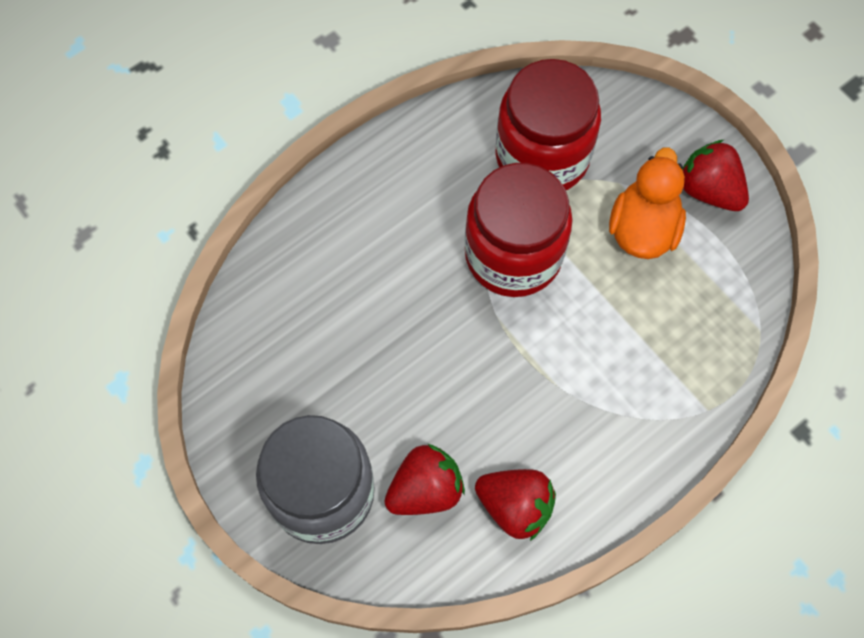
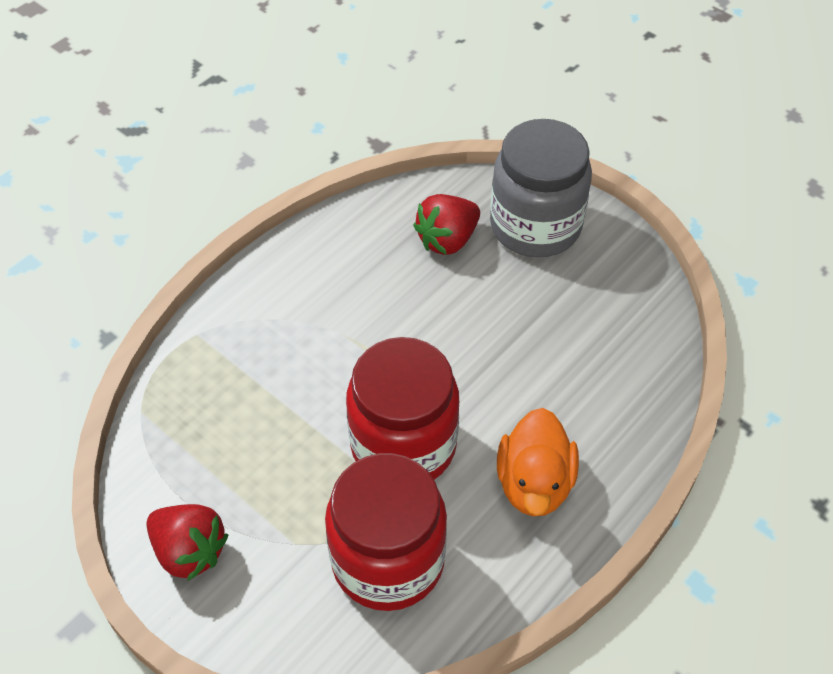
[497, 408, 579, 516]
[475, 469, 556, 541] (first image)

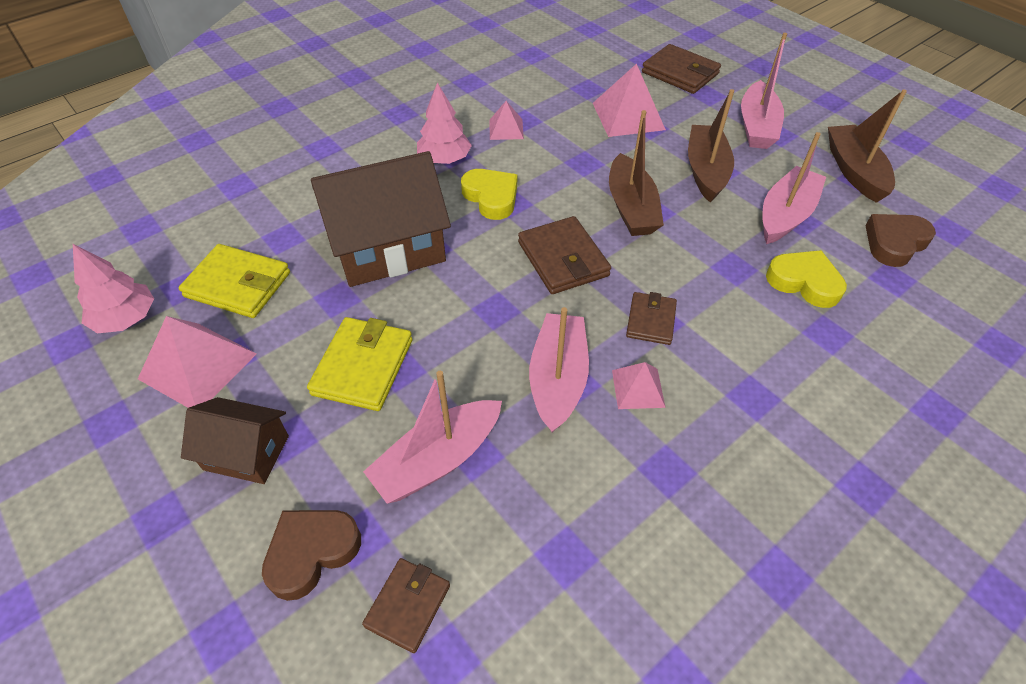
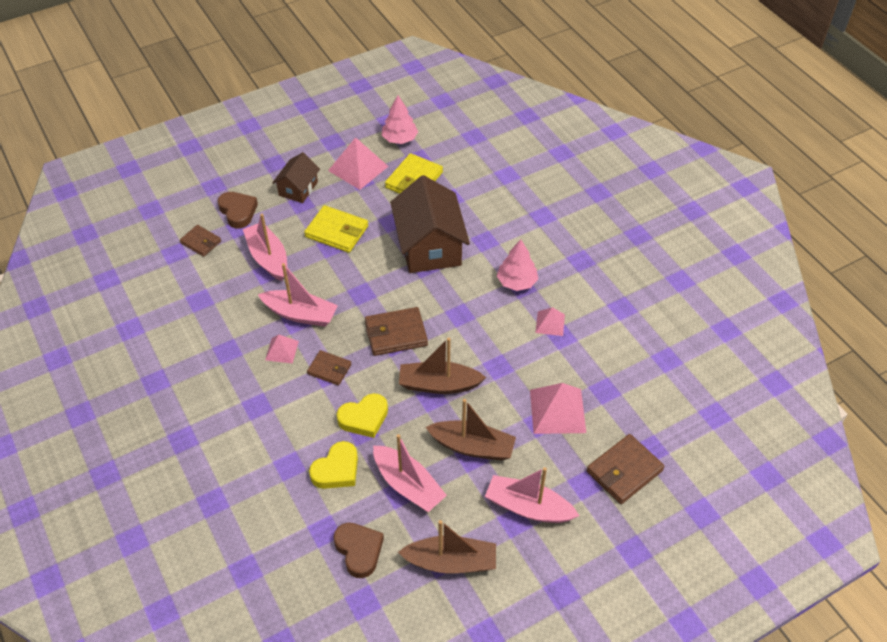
[337, 393, 388, 438]

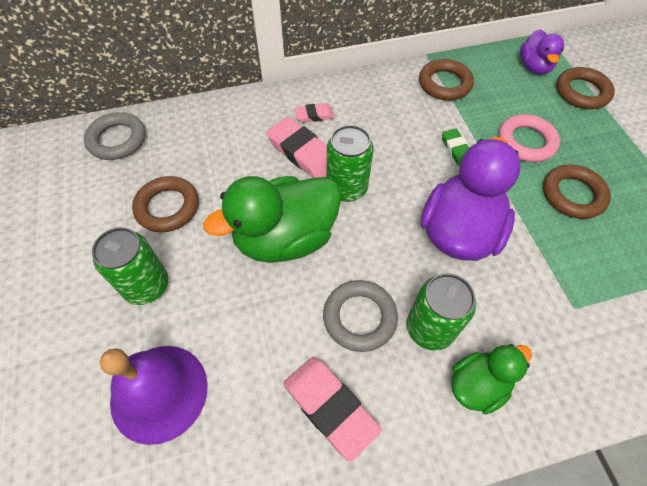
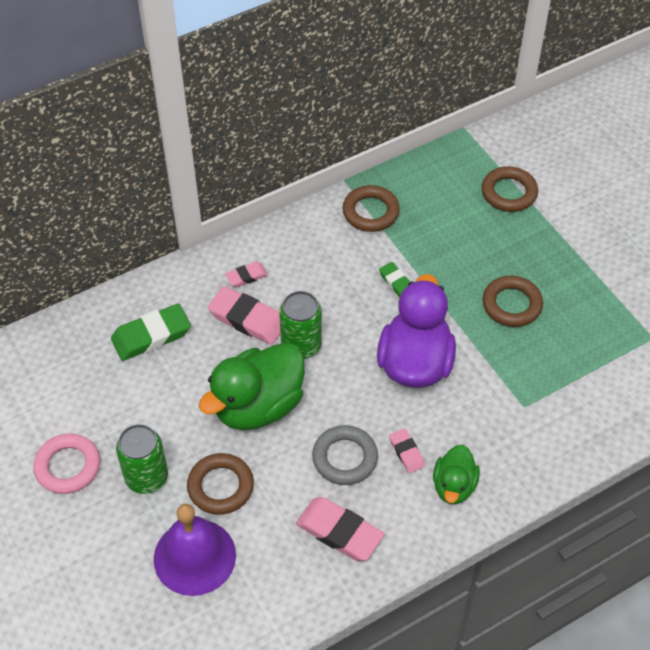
[34, 434, 100, 494]
[111, 304, 191, 361]
[187, 453, 254, 515]
[389, 428, 425, 473]
[433, 444, 480, 504]
[84, 112, 146, 160] (first image)
[520, 29, 564, 75] (first image)

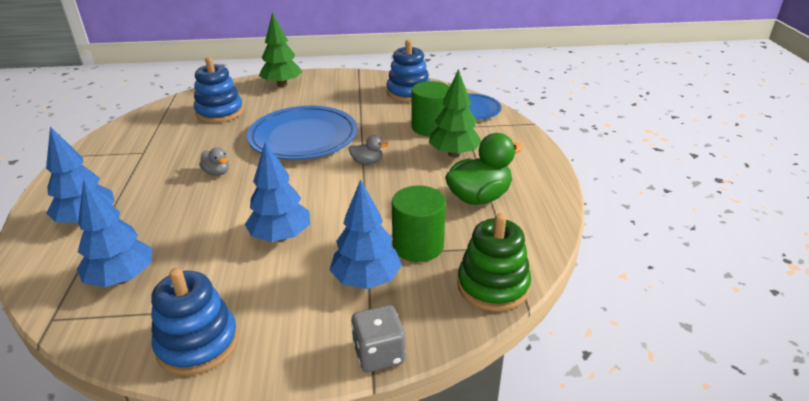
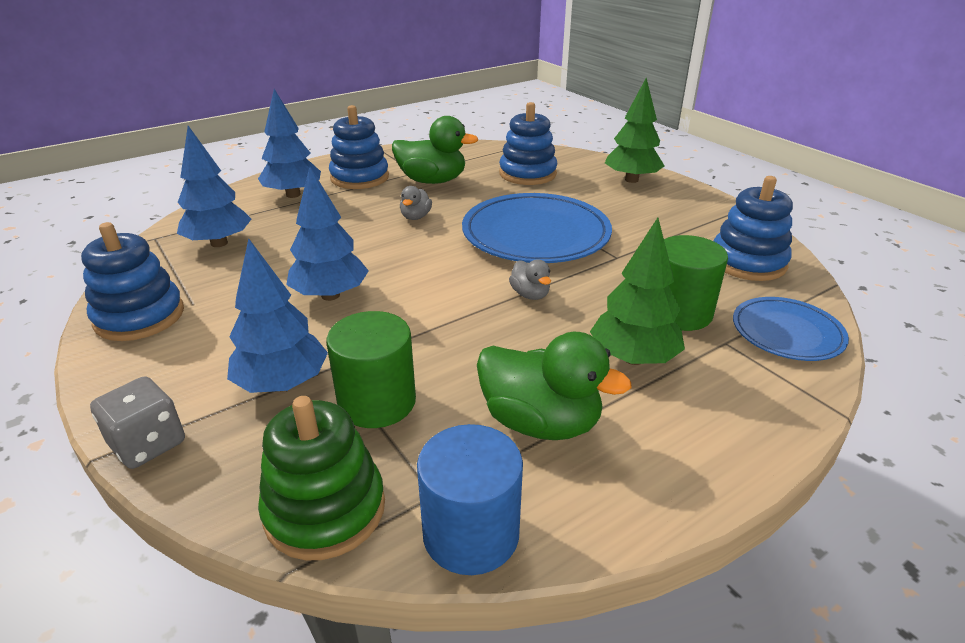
[329, 105, 389, 189]
[392, 116, 478, 184]
[417, 424, 523, 575]

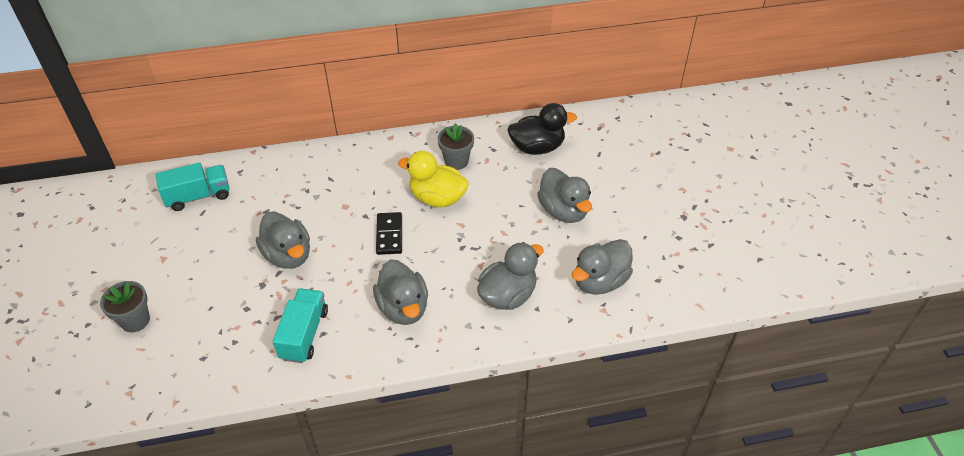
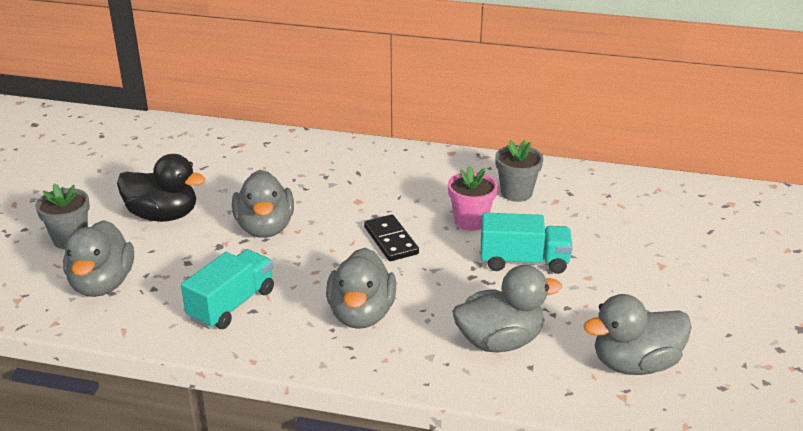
[63, 220, 134, 297]
[117, 154, 205, 222]
[364, 215, 419, 261]
[448, 166, 498, 231]
[481, 213, 573, 274]

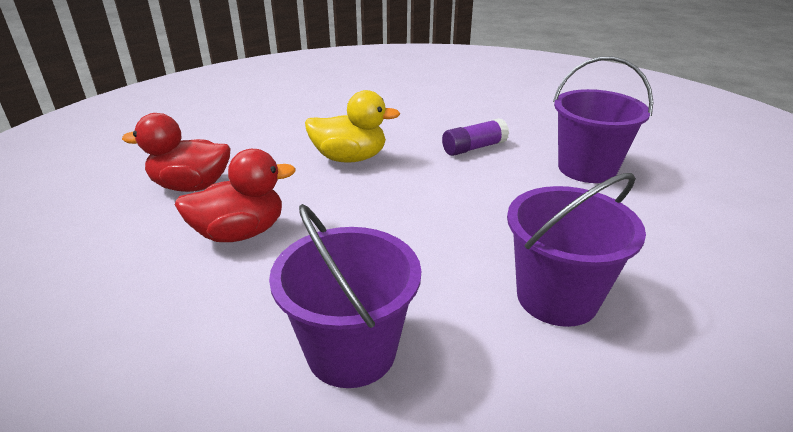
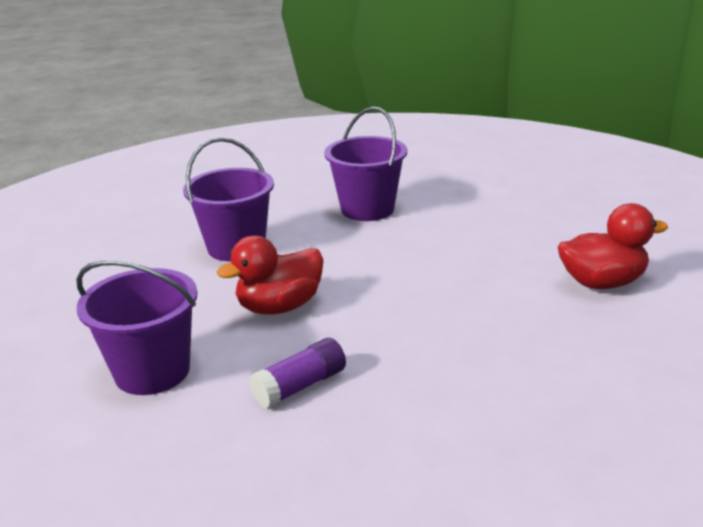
[217, 235, 324, 314]
[305, 90, 400, 163] (first image)

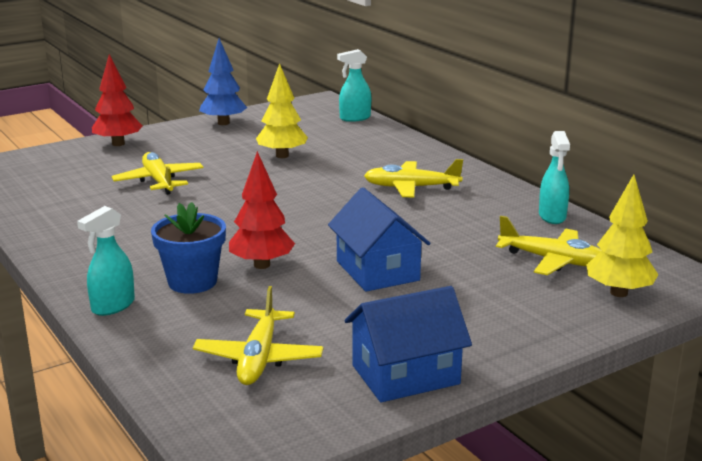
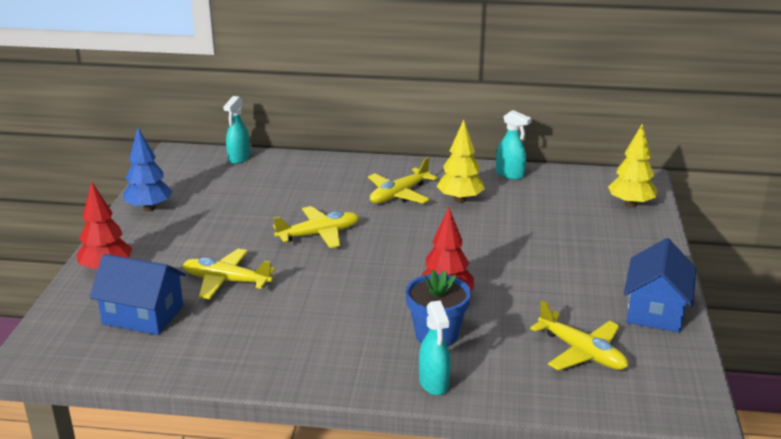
[90, 254, 186, 335]
[273, 206, 359, 248]
[437, 120, 485, 203]

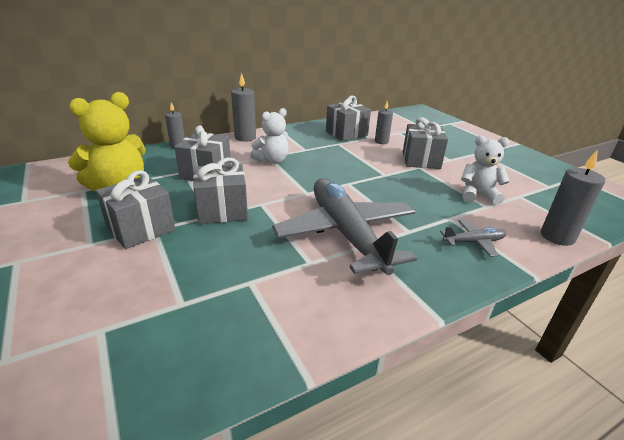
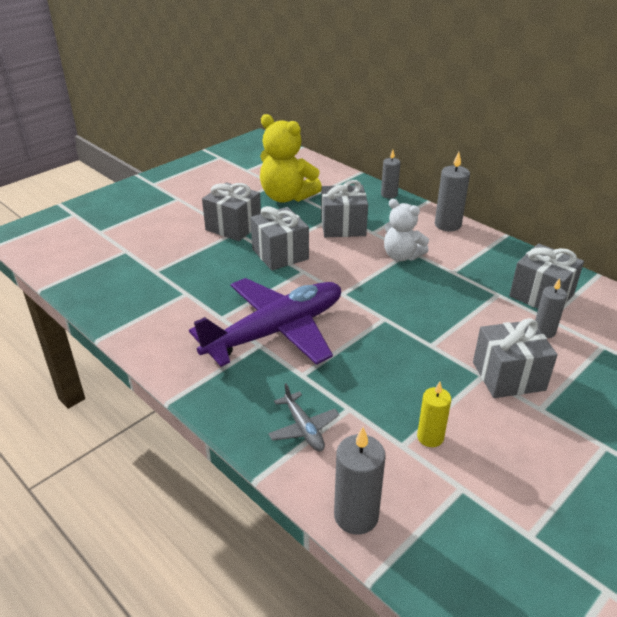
[189, 278, 341, 367]
[417, 382, 451, 447]

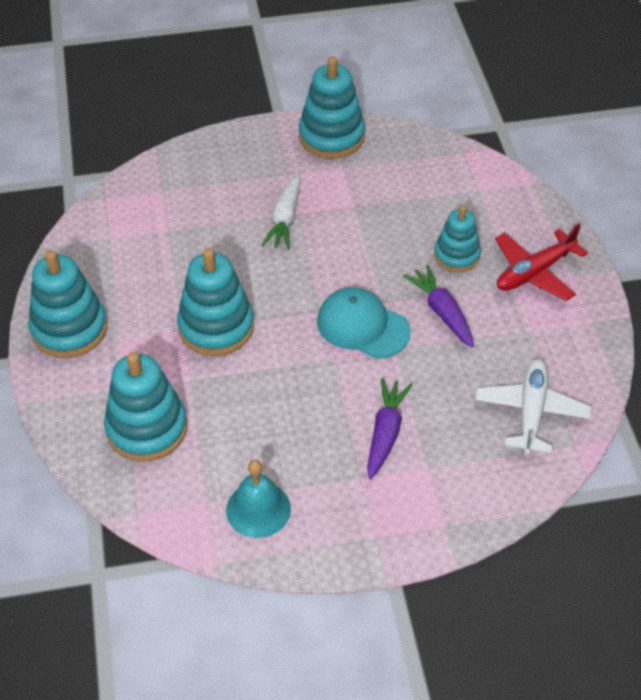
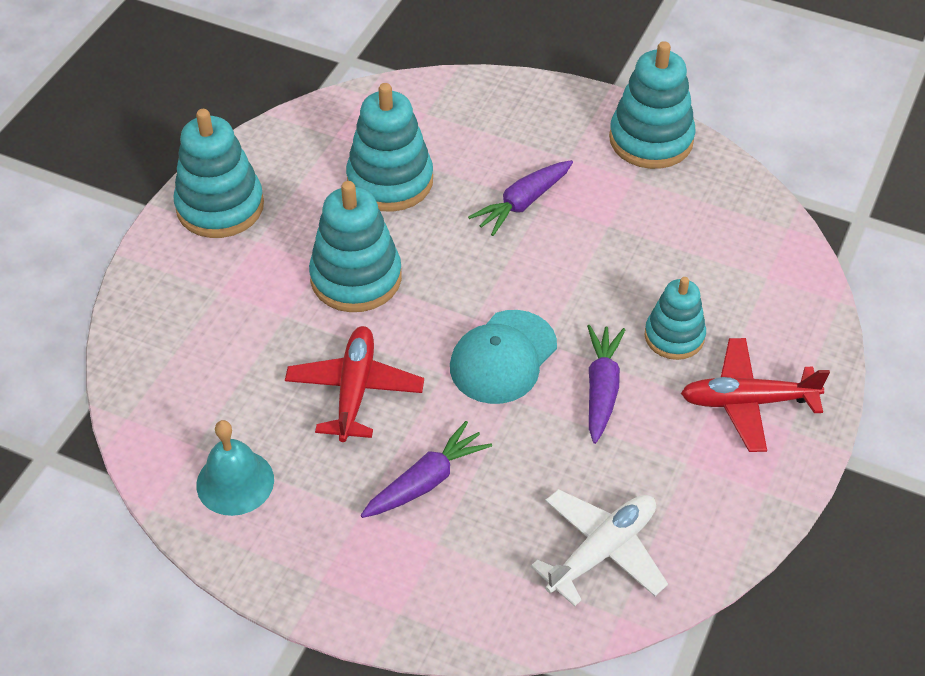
[285, 326, 424, 442]
[346, 83, 433, 212]
[450, 310, 557, 404]
[468, 160, 573, 236]

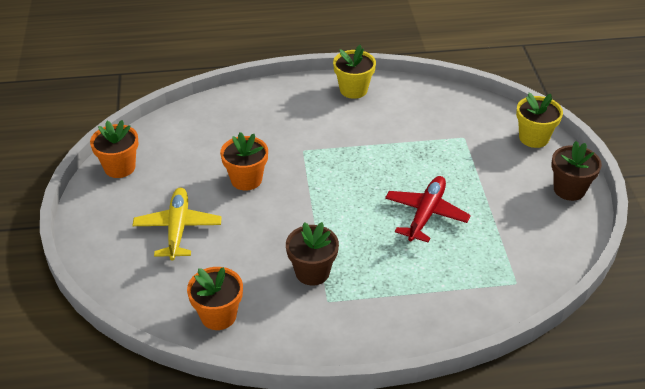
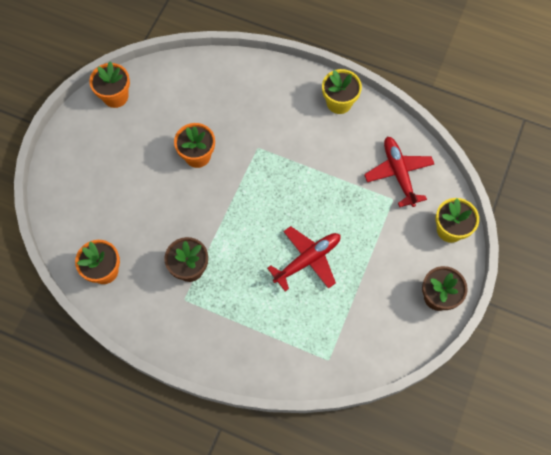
[364, 137, 434, 207]
[132, 188, 222, 261] (first image)

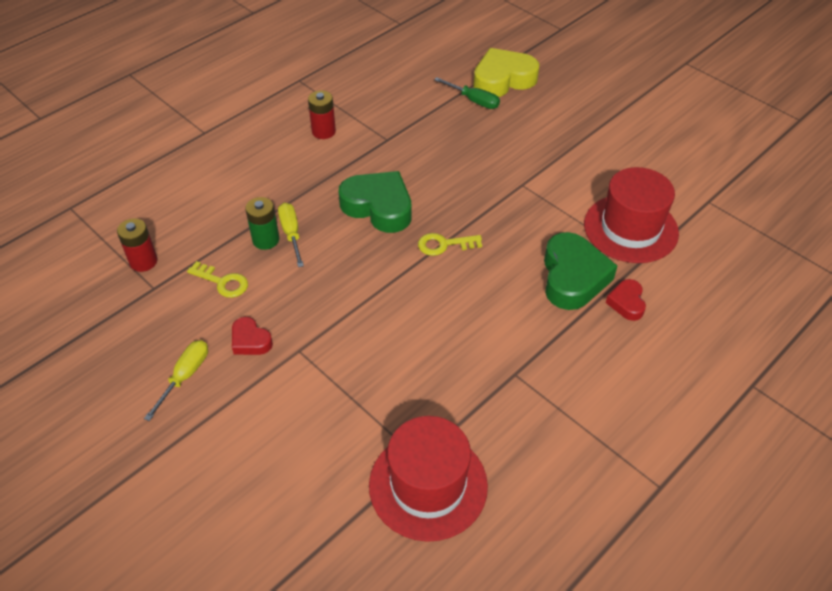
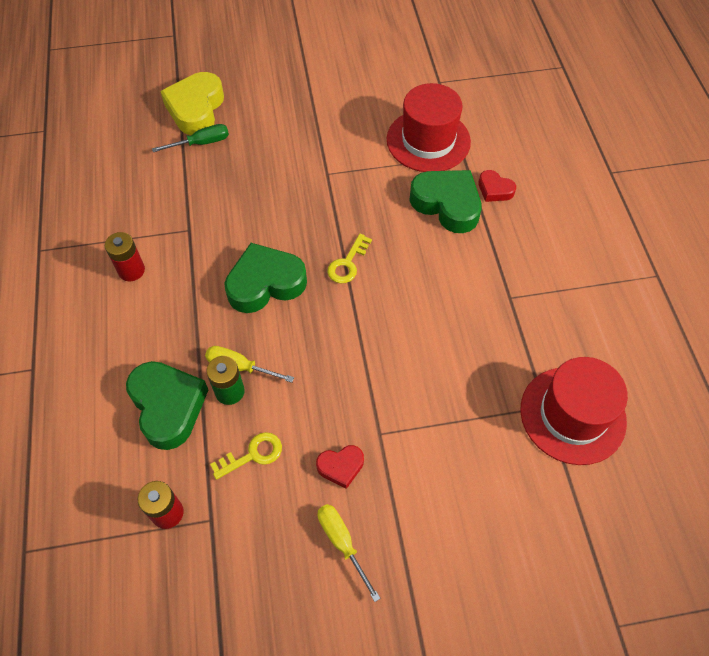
[126, 361, 208, 450]

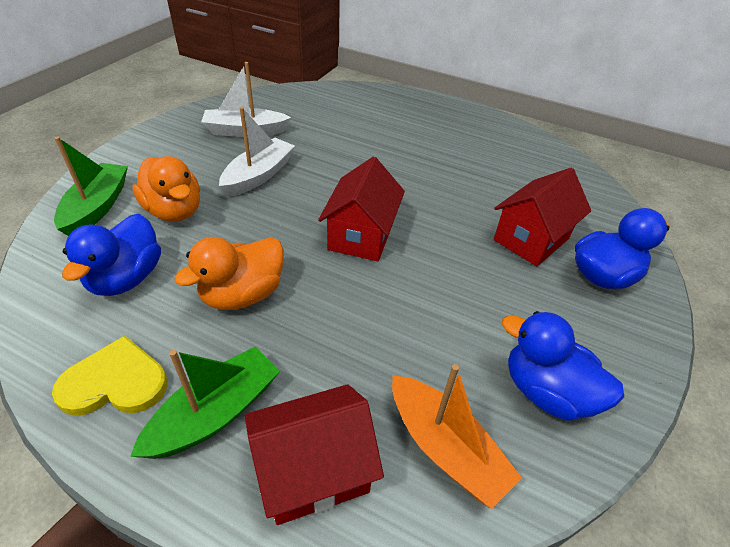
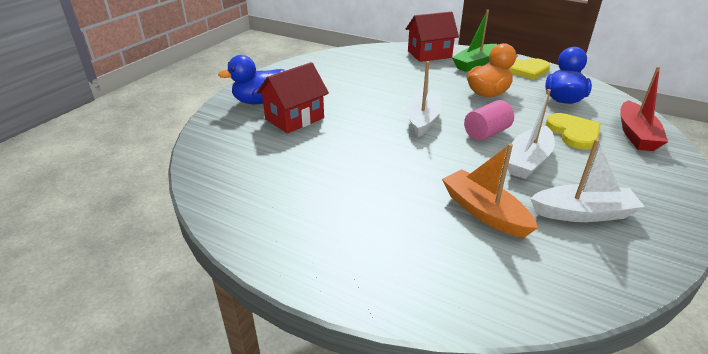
[407, 61, 441, 137]
[442, 143, 538, 238]
[464, 100, 514, 141]
[546, 113, 601, 149]
[620, 66, 668, 151]
[502, 311, 624, 421] (first image)

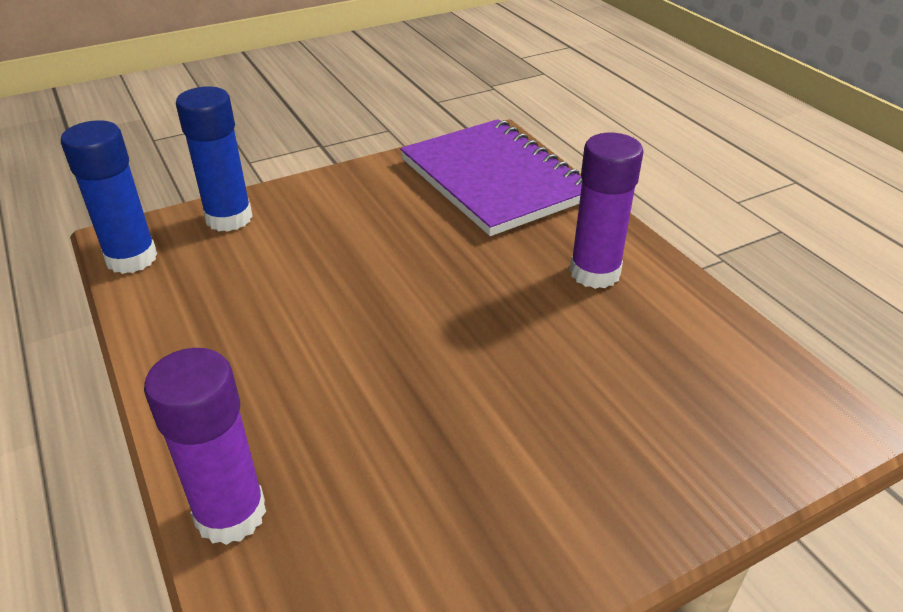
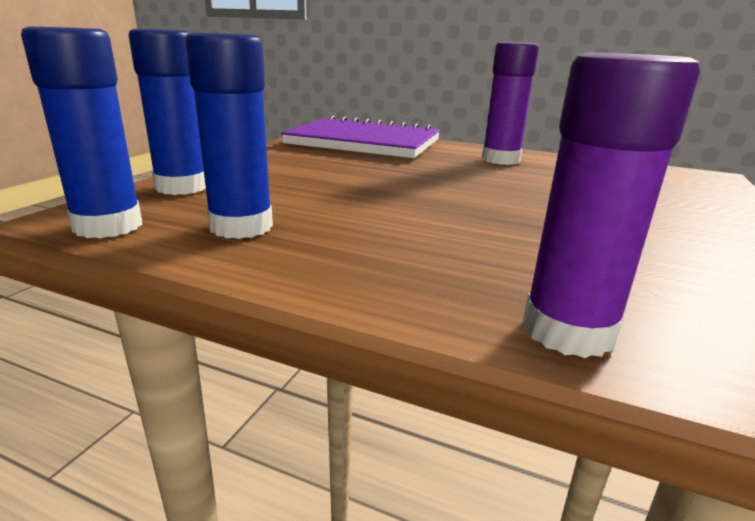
[185, 33, 273, 239]

